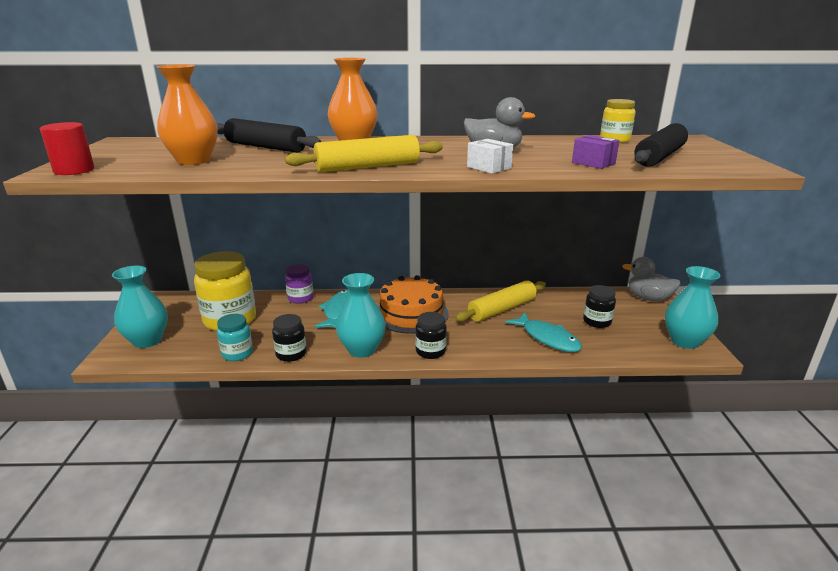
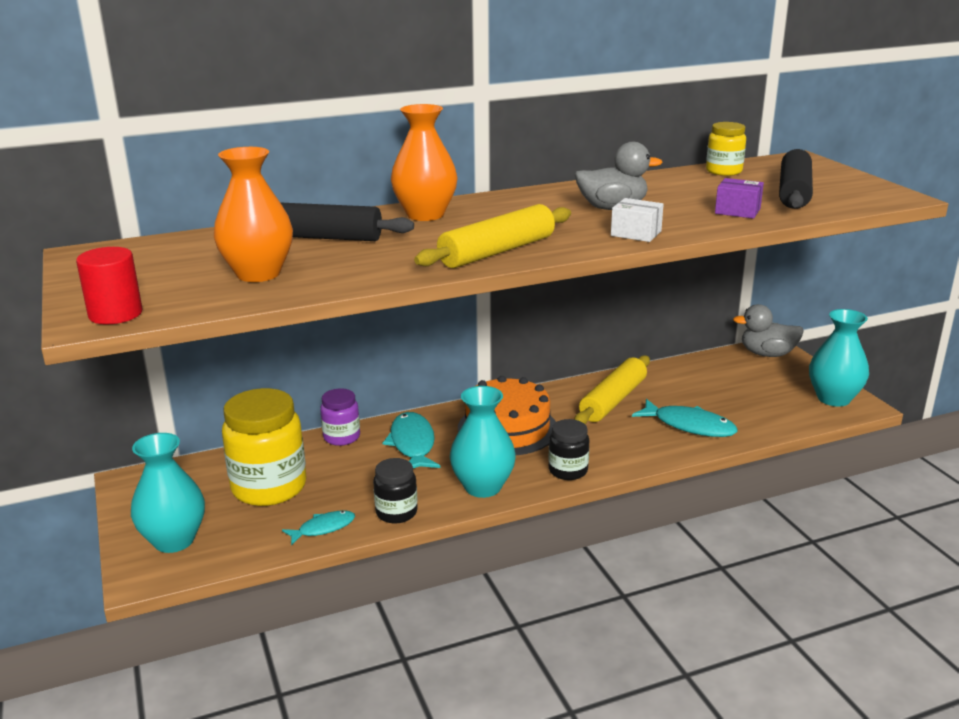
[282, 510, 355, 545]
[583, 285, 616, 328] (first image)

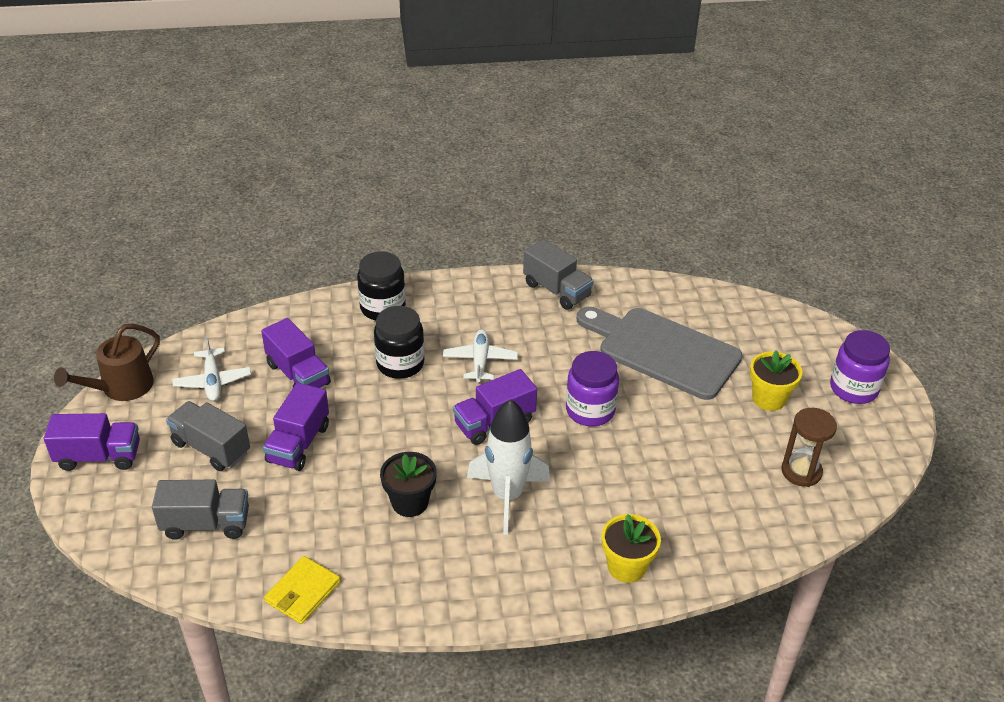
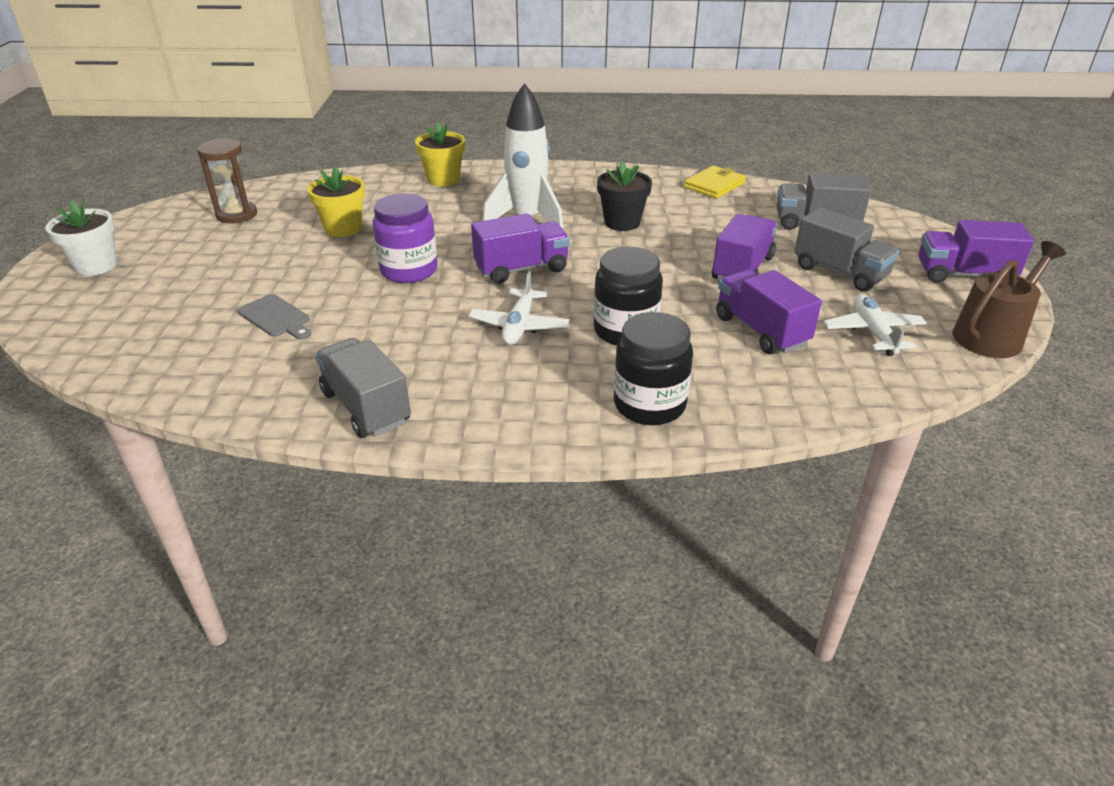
[45, 200, 117, 276]
[238, 294, 311, 340]
[307, 166, 365, 237]

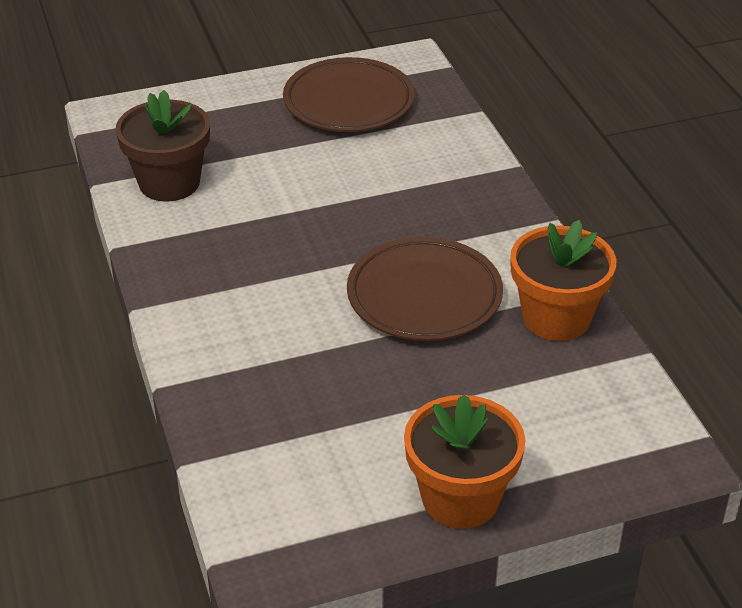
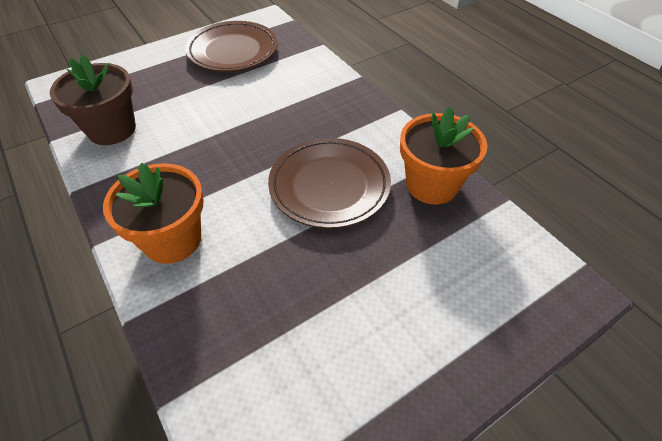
[103, 163, 204, 264]

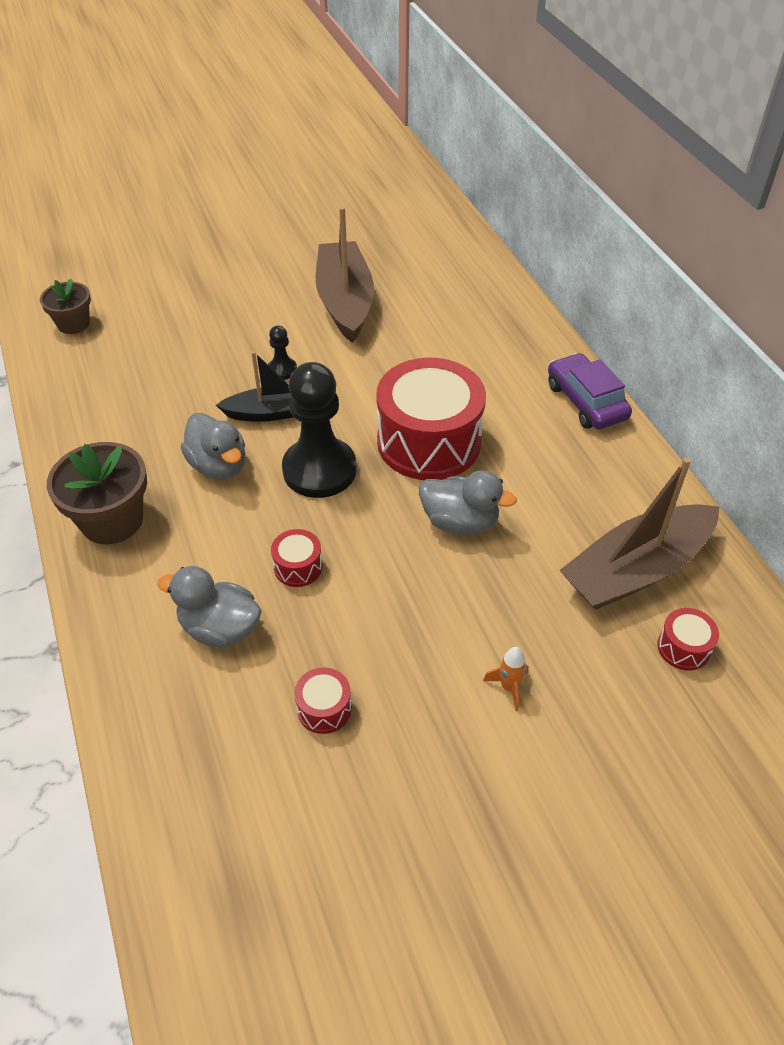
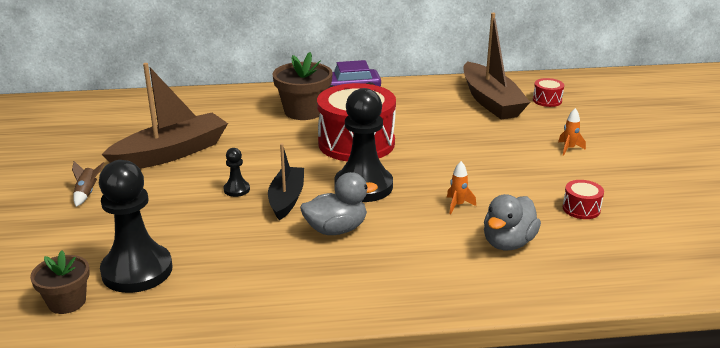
[72, 161, 104, 207]
[99, 160, 172, 293]
[102, 63, 228, 169]
[272, 52, 333, 120]
[447, 161, 476, 214]
[419, 470, 517, 535] (first image)

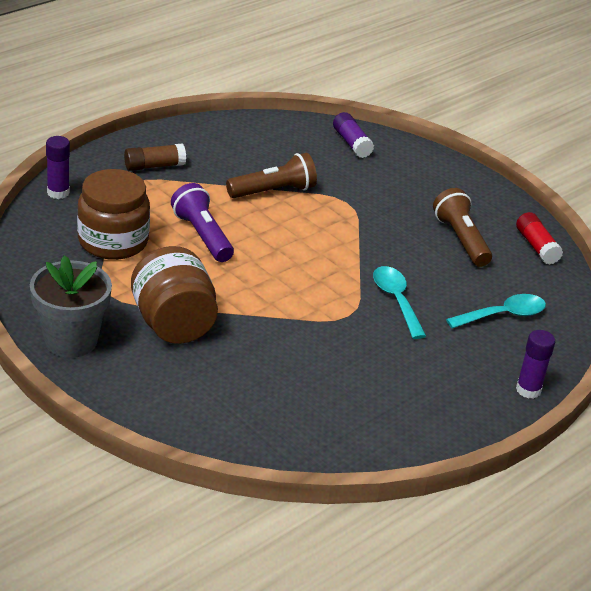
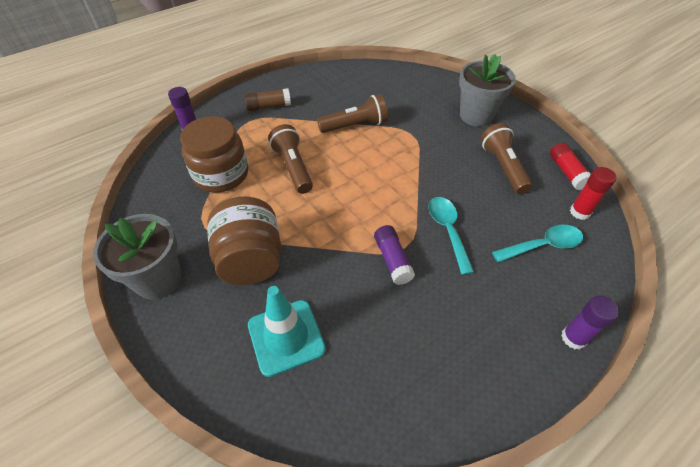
[248, 286, 326, 377]
[268, 124, 313, 194]
[374, 225, 415, 285]
[459, 54, 516, 127]
[570, 167, 616, 220]

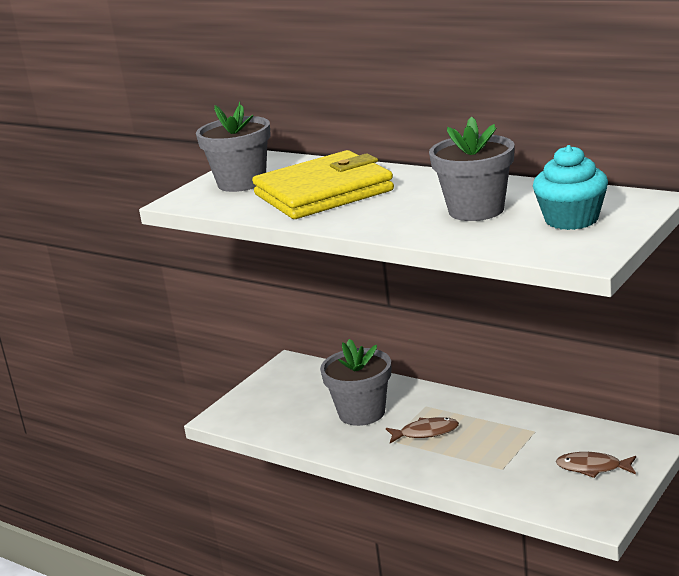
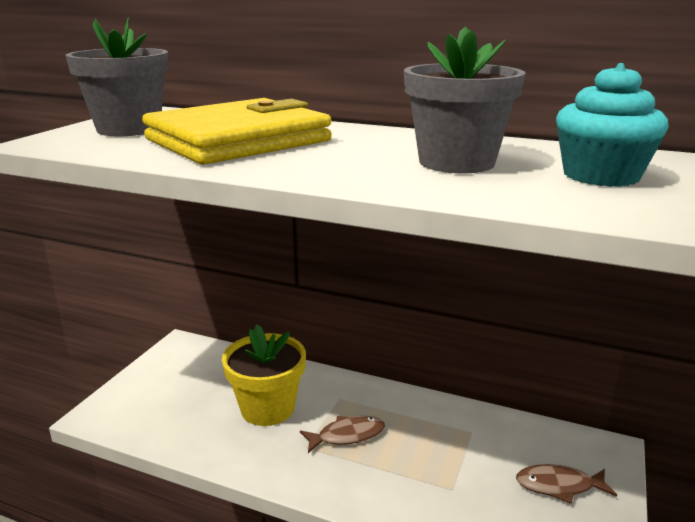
[222, 325, 306, 426]

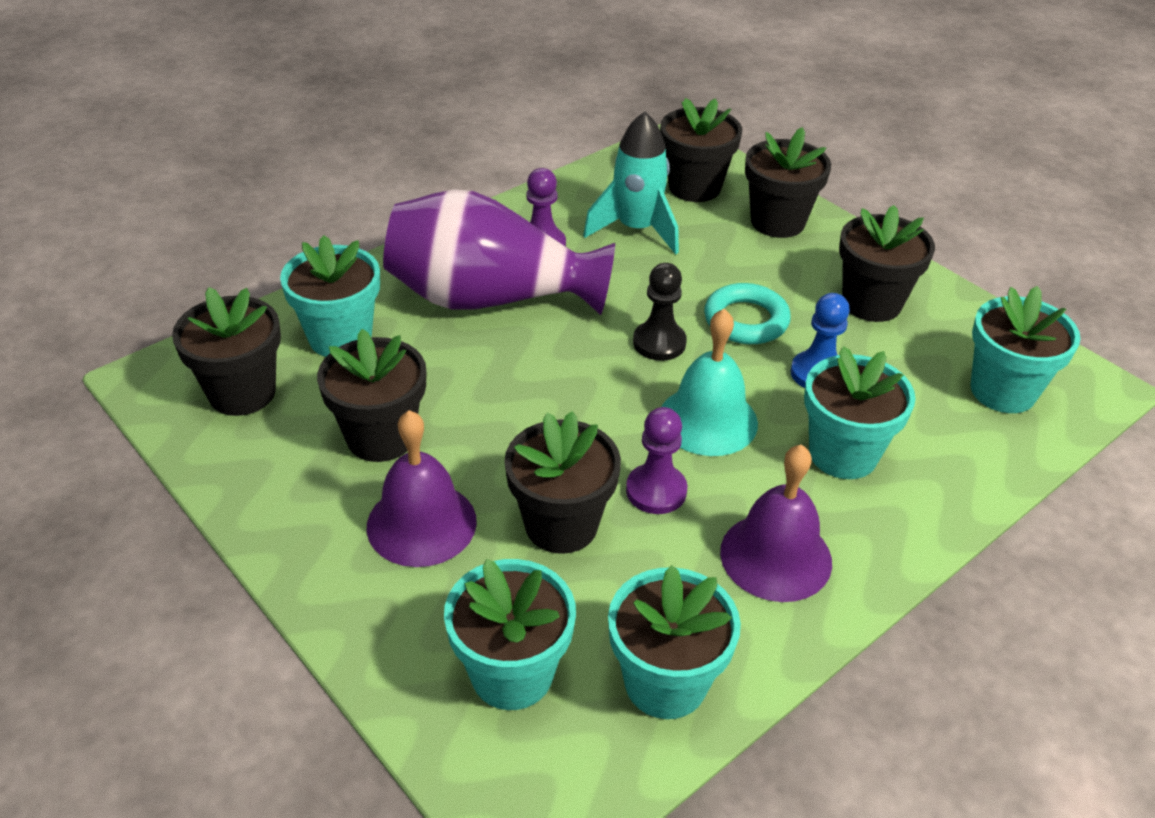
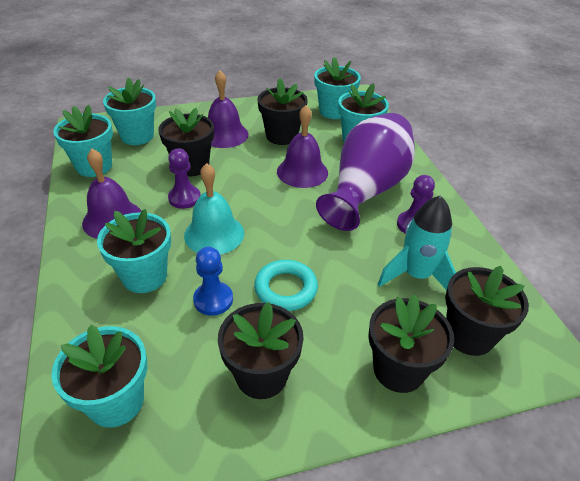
[277, 105, 328, 188]
[314, 57, 361, 119]
[633, 263, 687, 361] (first image)

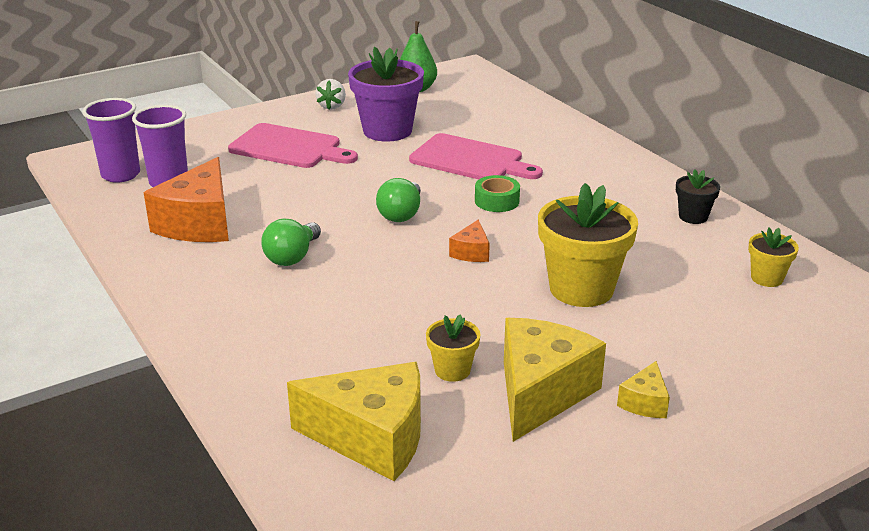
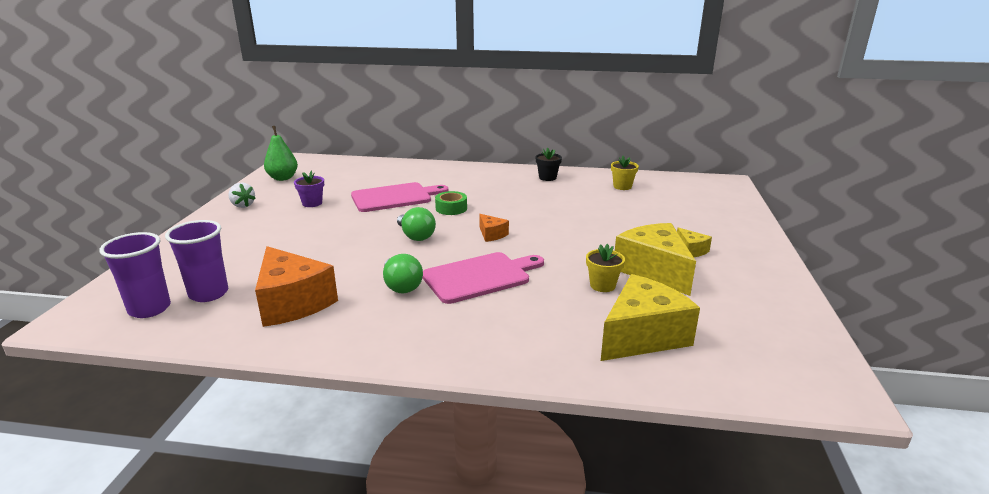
[294, 170, 324, 207]
[422, 252, 544, 304]
[538, 183, 638, 307] (first image)

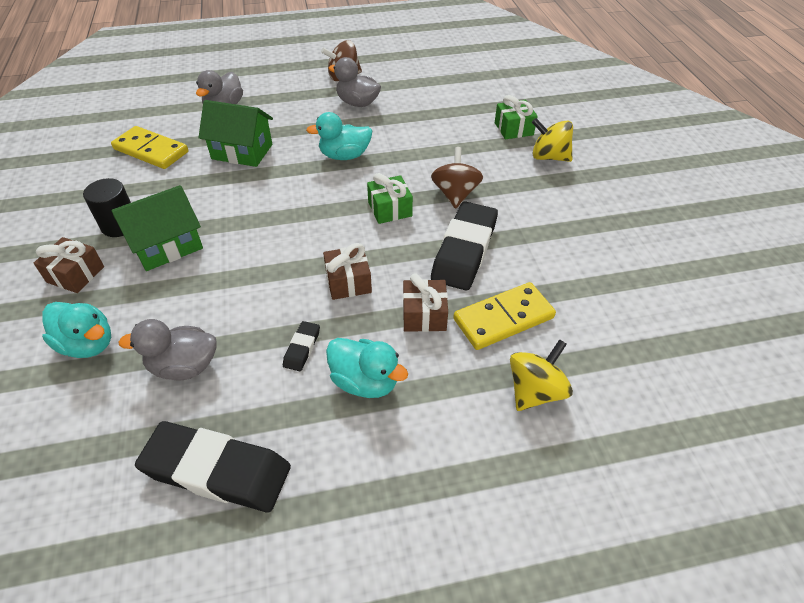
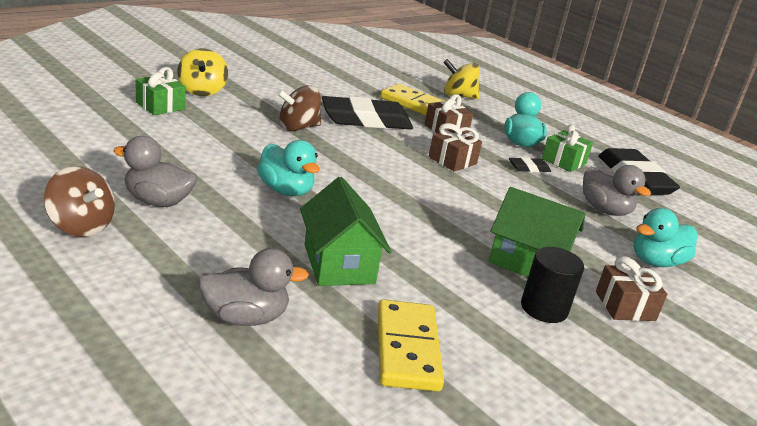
[113, 136, 198, 207]
[542, 124, 593, 172]
[634, 208, 697, 267]

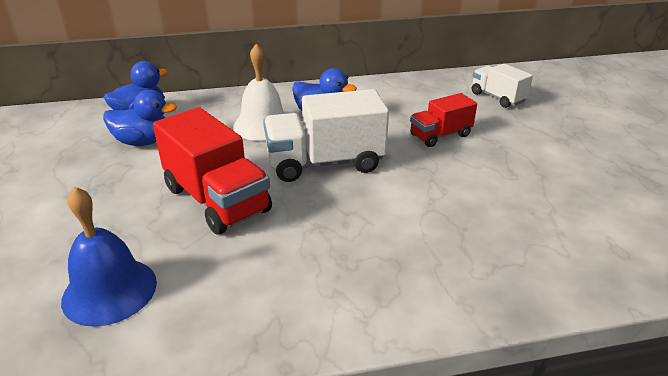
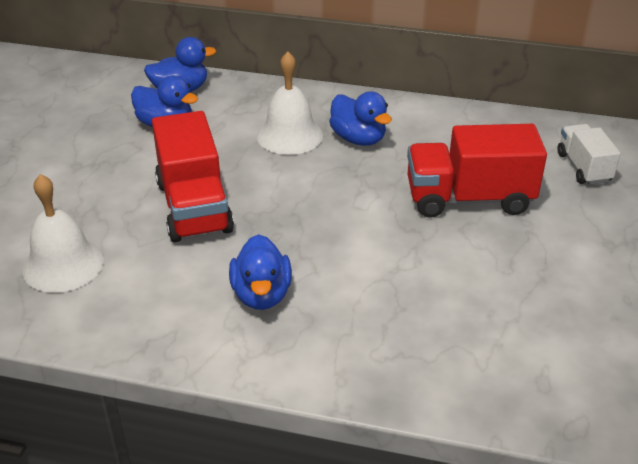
[22, 174, 104, 293]
[229, 234, 292, 310]
[407, 124, 547, 218]
[263, 89, 389, 182] (first image)

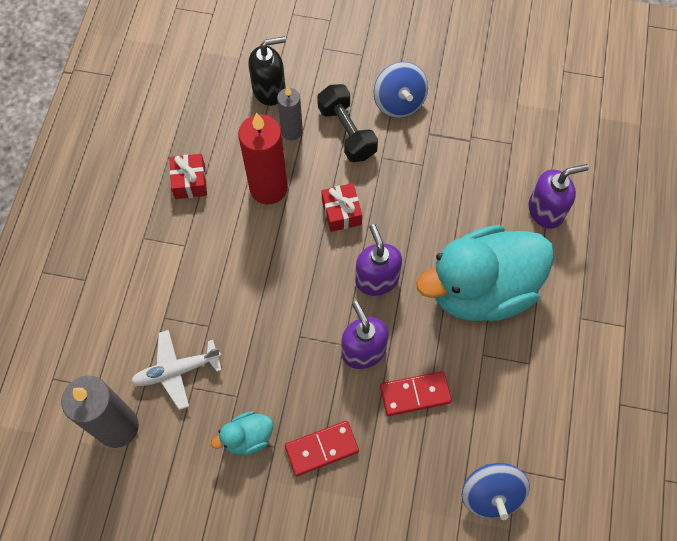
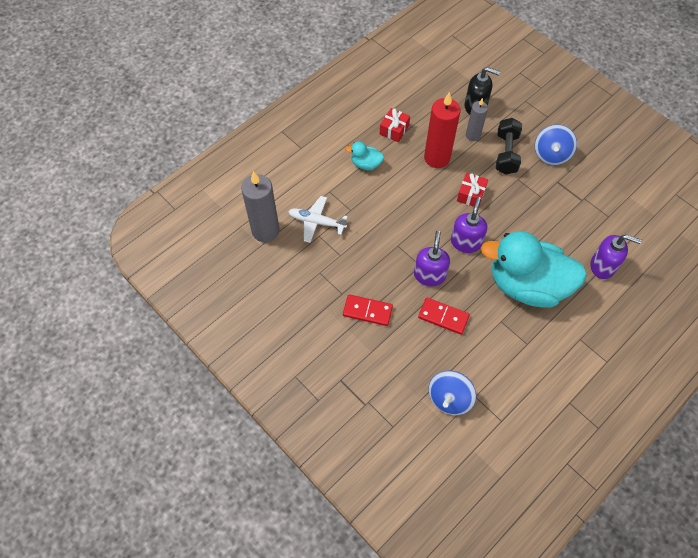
[345, 142, 384, 170]

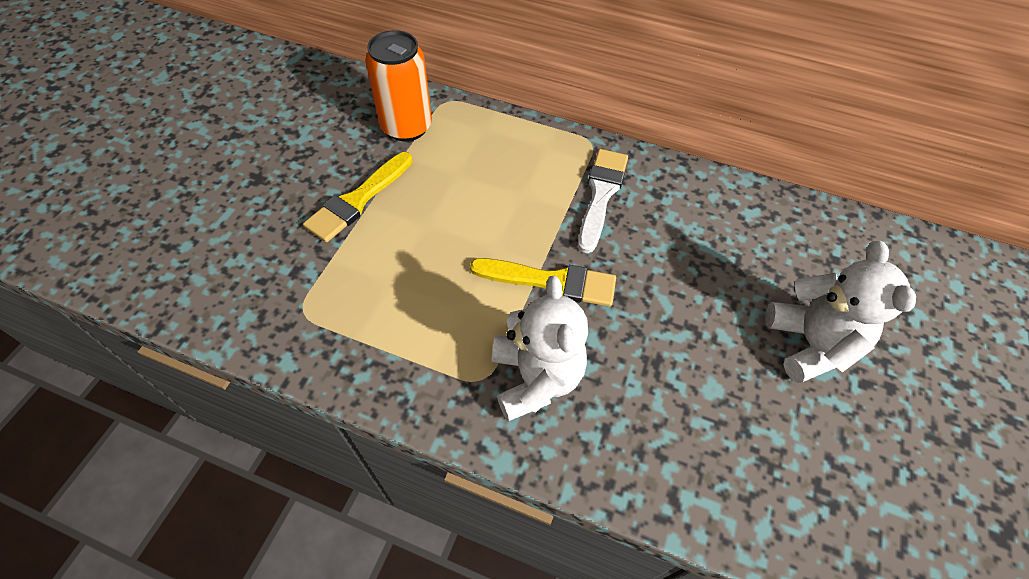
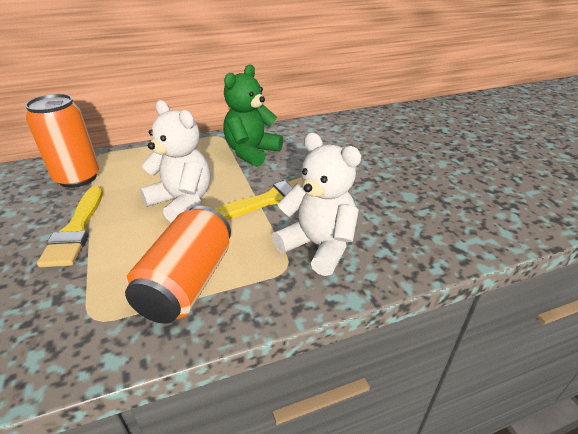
[125, 206, 231, 324]
[140, 100, 210, 223]
[223, 65, 283, 167]

